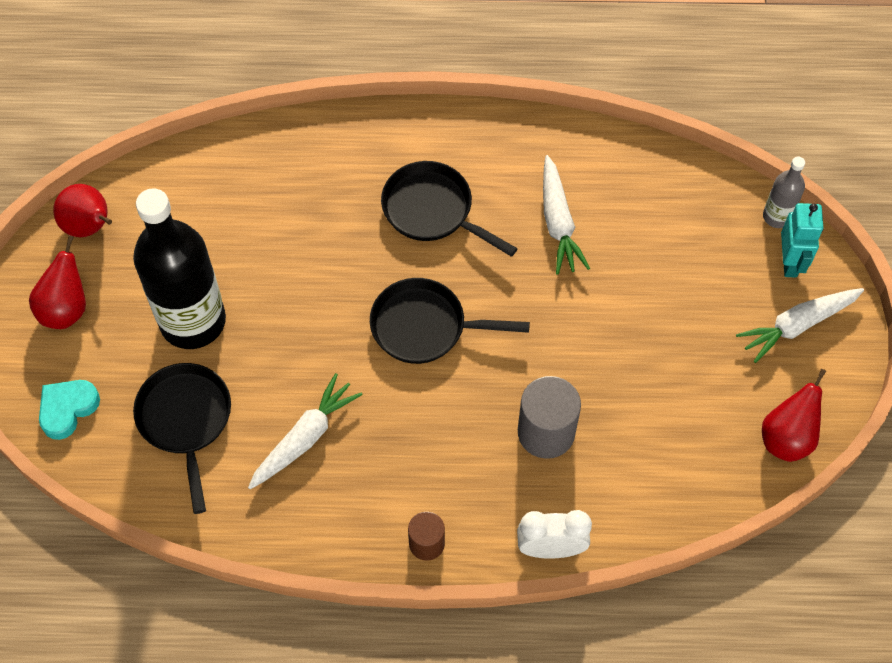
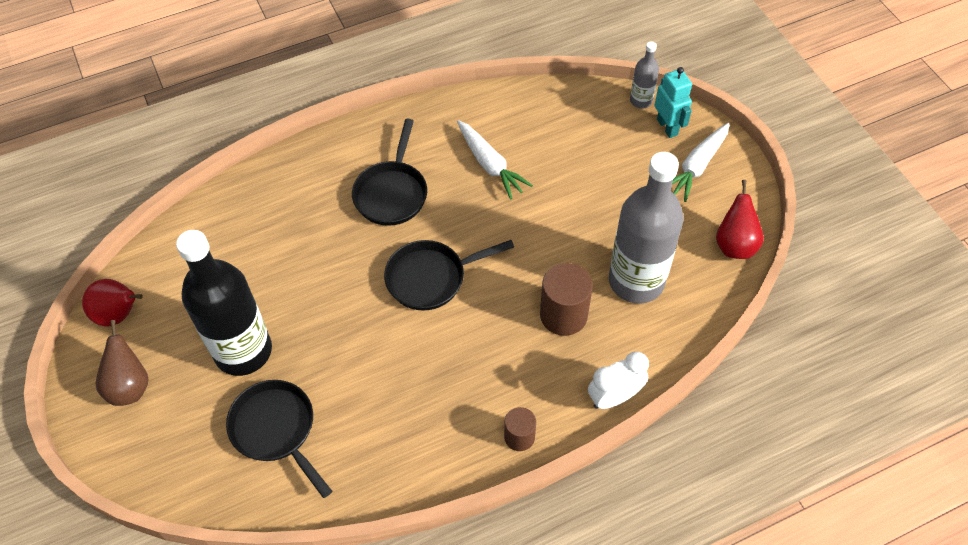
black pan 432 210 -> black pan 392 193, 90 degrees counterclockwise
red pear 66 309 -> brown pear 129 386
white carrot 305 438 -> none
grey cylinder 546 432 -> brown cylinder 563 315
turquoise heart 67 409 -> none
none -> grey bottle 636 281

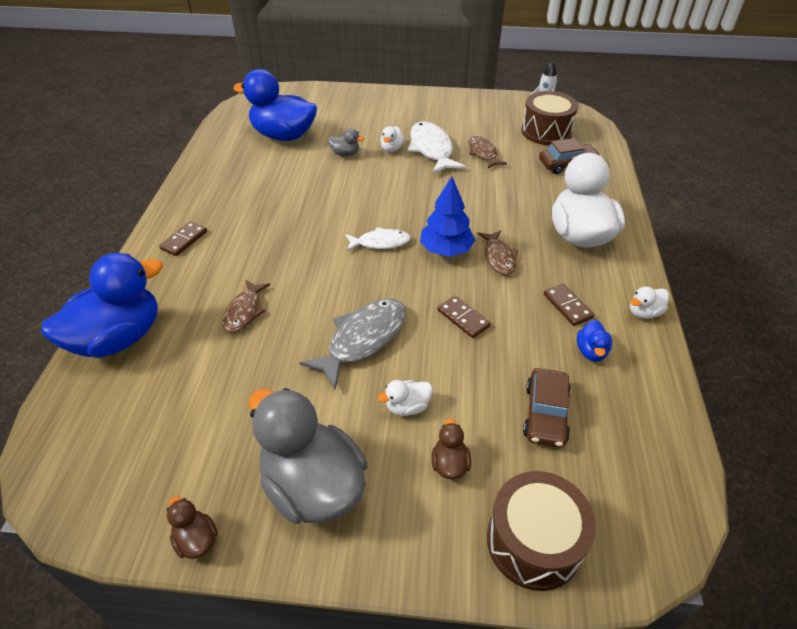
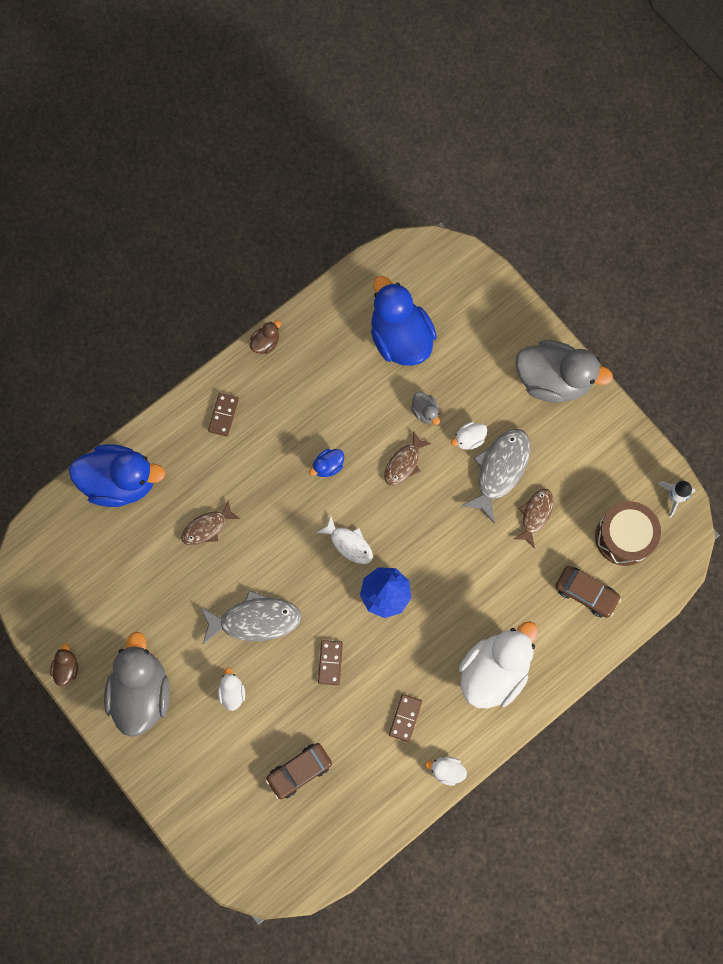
white fish 431 149 -> grey fish 500 470
brown domino 184 240 -> brown domino 223 415, 60 degrees counterclockwise
brown fish 498 257 -> brown fish 404 463, move
blue duck 591 351 -> blue duck 328 466, move
white duck 407 407 -> white duck 232 692, 60 degrees clockwise
brown duck 449 464 -> brown duck 265 343, move
brown drum 533 541 -> none
none -> grey duck 553 380

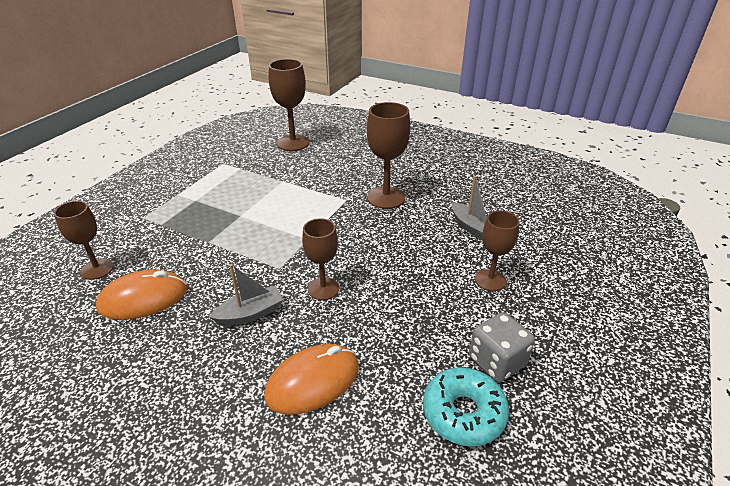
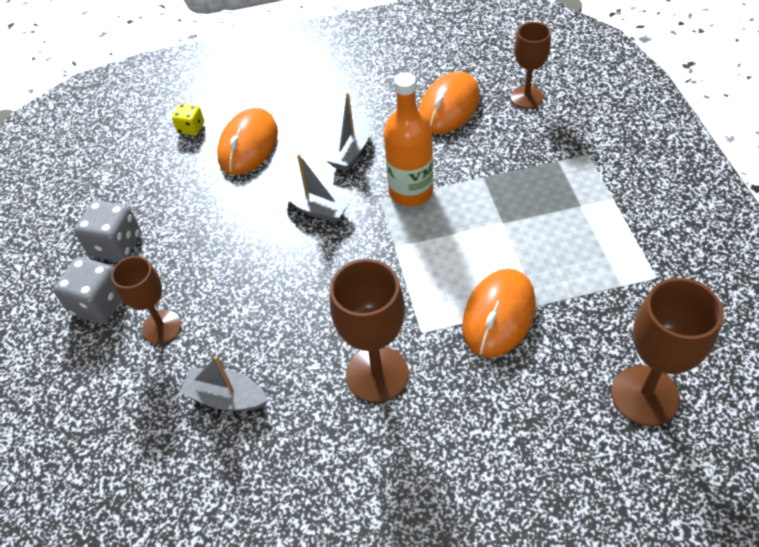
brown goblet 323 288 -> grey boat 317 209
turquoise donut 463 413 -> none
none -> orange bottle 411 192
none -> yellow dice 191 128
none -> grey dice 99 304
none -> orange mouse 499 315

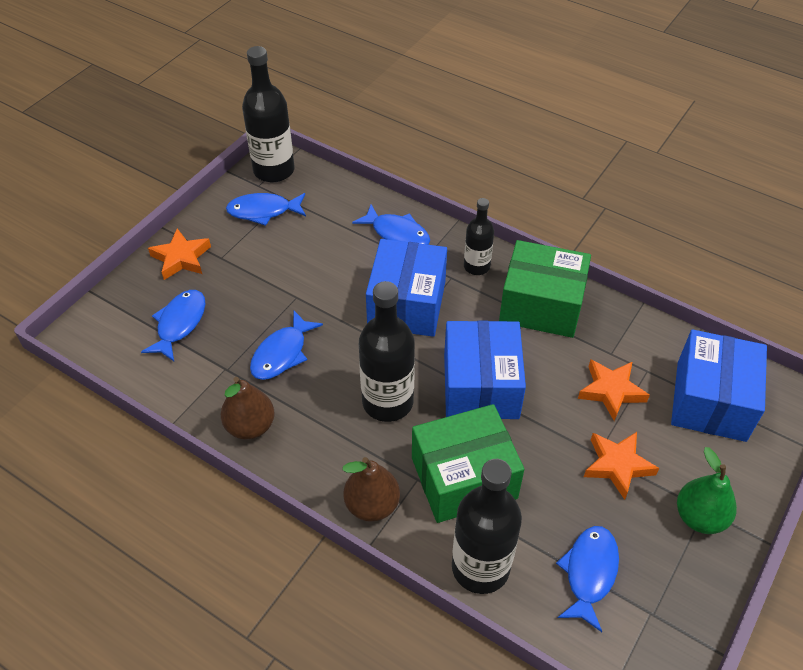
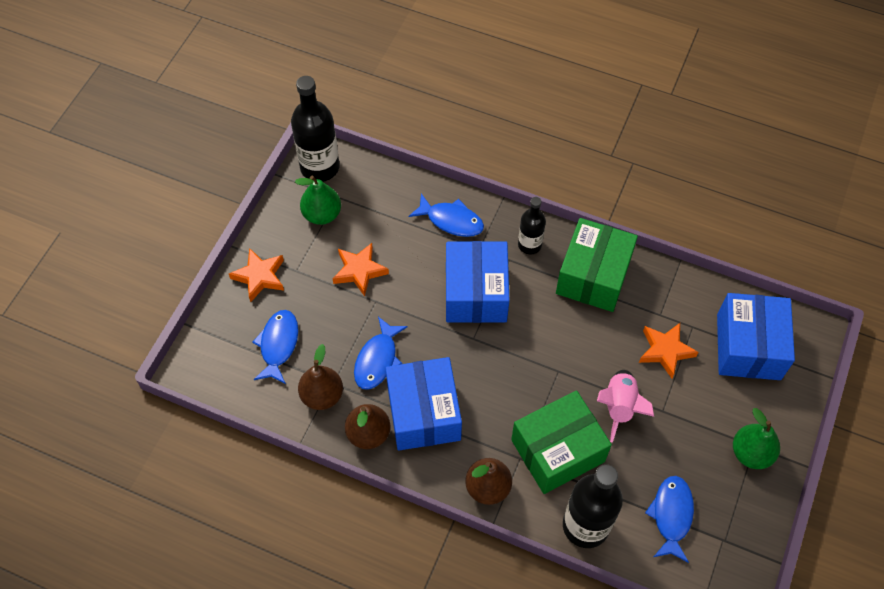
blue fish 263 211 -> green pear 322 214
green box 541 305 -> green box 593 276, 75 degrees counterclockwise
black bottle 387 402 -> none
blue box 480 386 -> blue box 423 413, move
orange star 617 465 -> orange star 359 271, move
none -> brown pear 322 395
none -> pink rocket 619 407

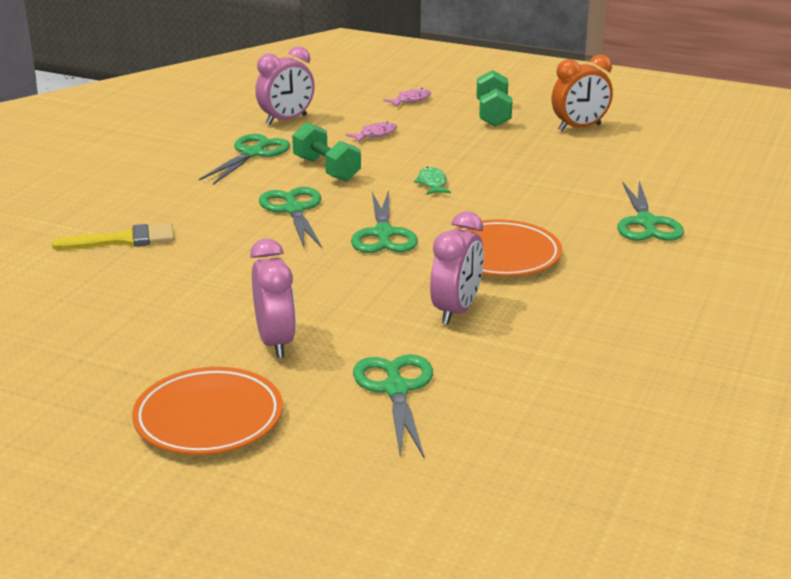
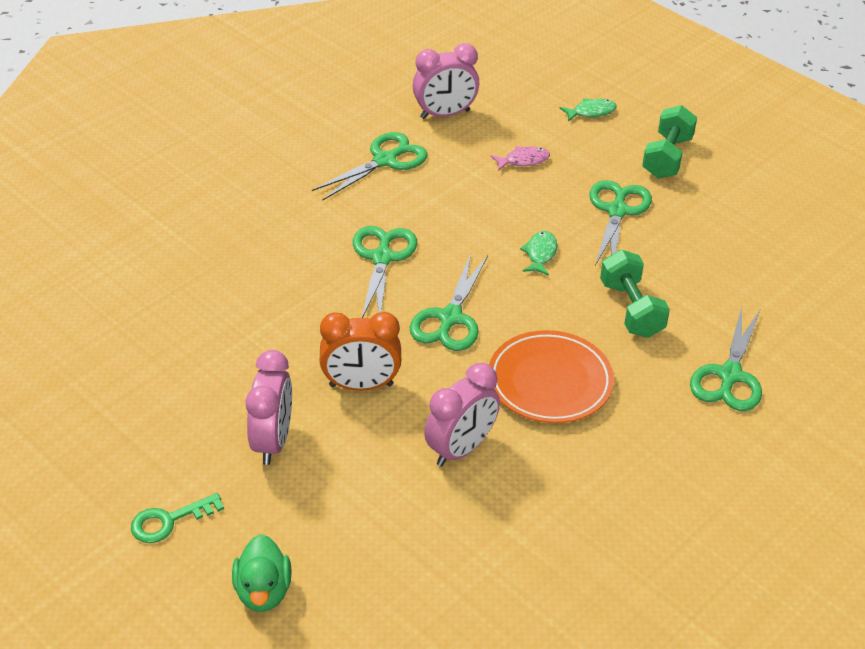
orange clock 579 128 -> orange clock 361 385, move
pink fish 411 100 -> green fish 591 112
green dumbbell 326 169 -> green dumbbell 631 309, move
yellow brush 123 240 -> none
green scissors 396 389 -> green scissors 617 211, move
orange plate 208 418 -> green key 169 521
none -> green duck 263 591

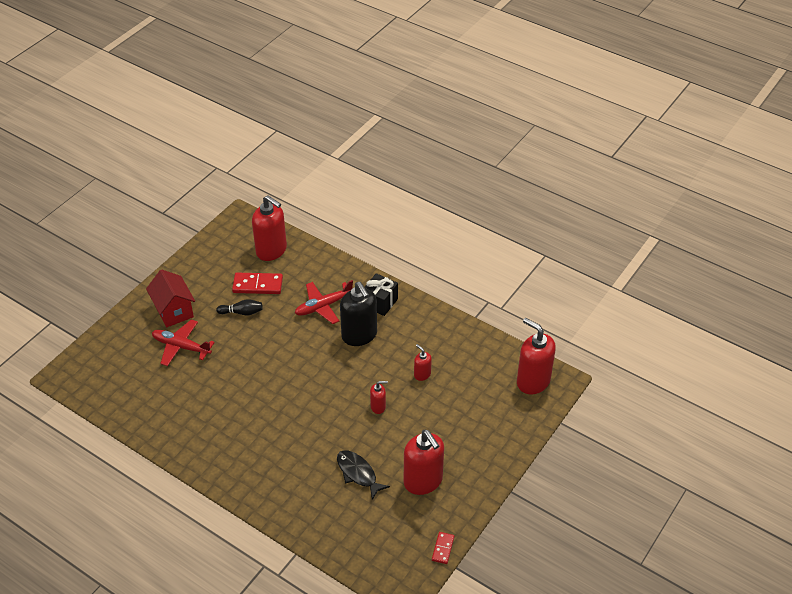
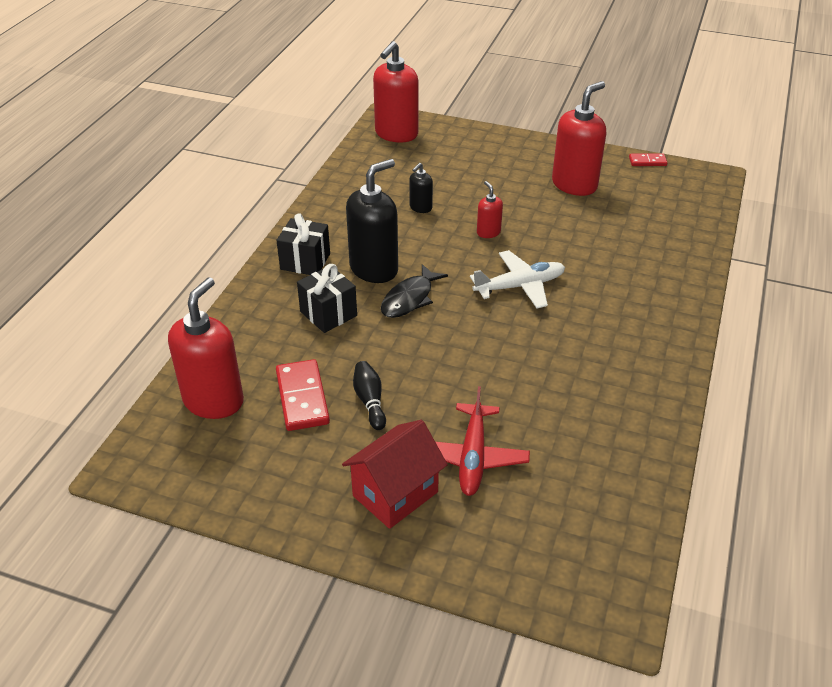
red plane 323 306 -> black gift 328 314
red soap dispenser 422 374 -> black soap dispenser 420 208
black fish 358 473 -> black fish 409 298, move
none -> white plane 520 286

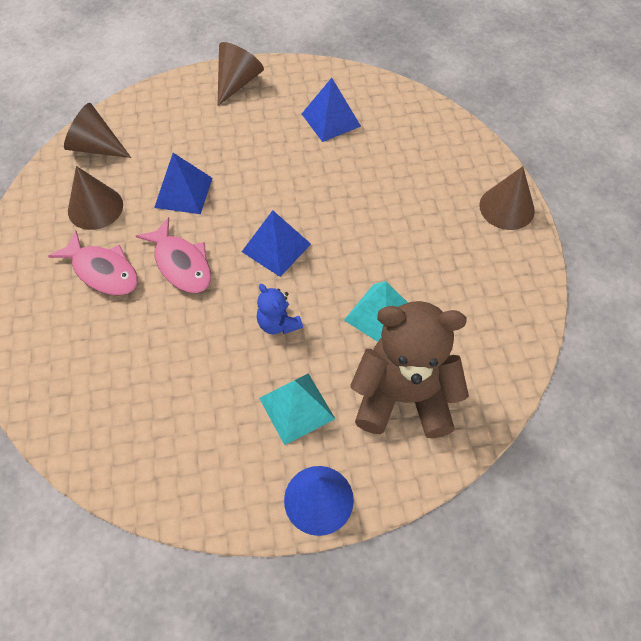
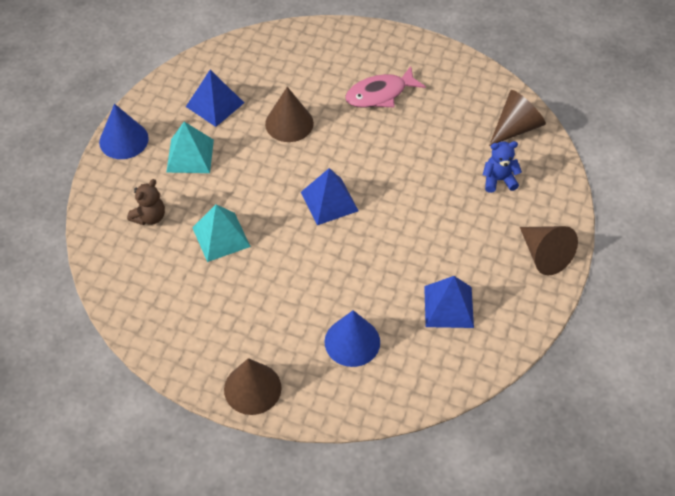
blue pyramid 183 192 -> blue pyramid 215 104, move
brown cone 95 207 -> brown cone 289 123, move
pink fish 181 264 -> none
blue teddy bear 278 323 -> blue teddy bear 498 180, move
brown teddy bear 403 396 -> brown teddy bear 149 217, x0.46
none -> blue cone 352 342

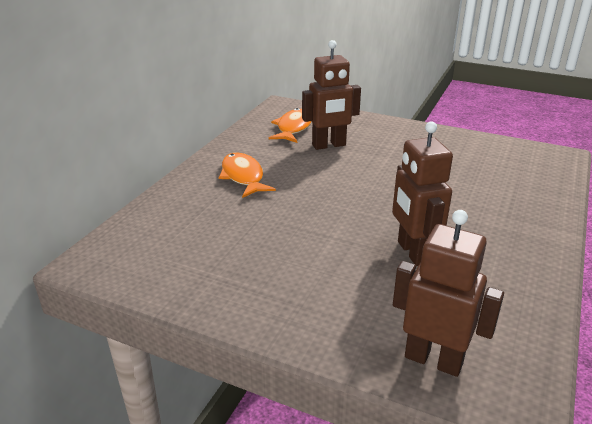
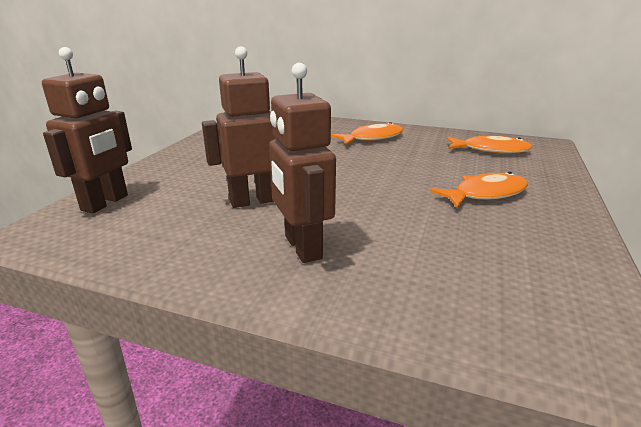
brown robot 329 145 -> brown robot 302 247, move
none -> orange fish 485 194

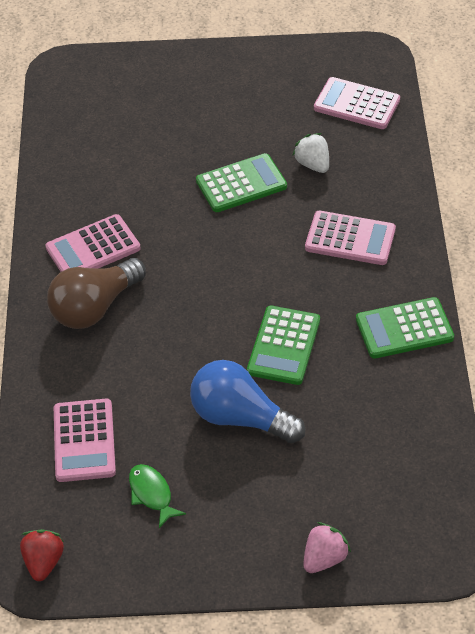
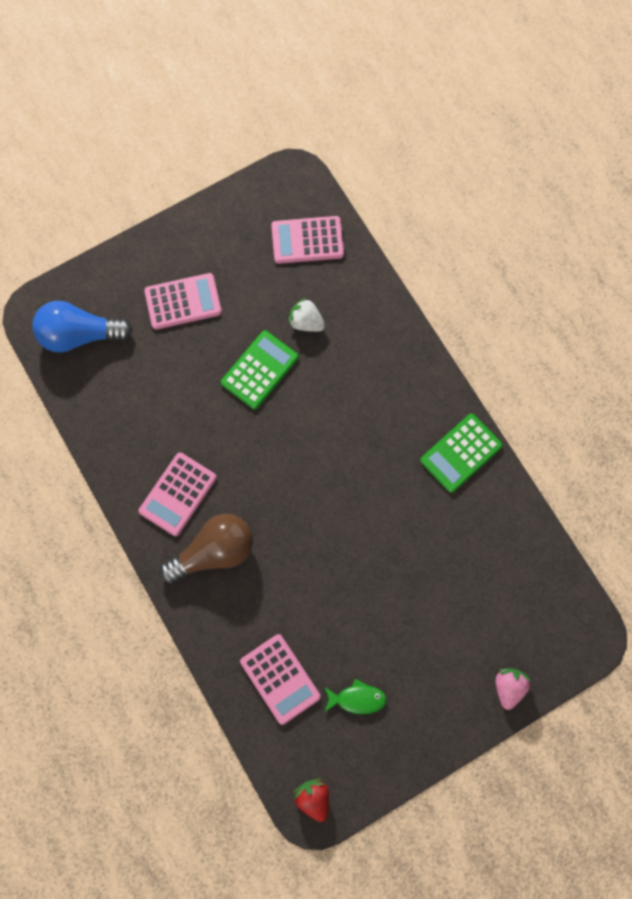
pink calculator 350 239 -> pink calculator 183 302, move
brown light bulb 94 307 -> brown light bulb 214 552, 135 degrees counterclockwise
green calculator 283 346 -> none
blue light bulb 240 418 -> blue light bulb 79 335, move
green fish 151 494 -> green fish 357 698, 150 degrees clockwise

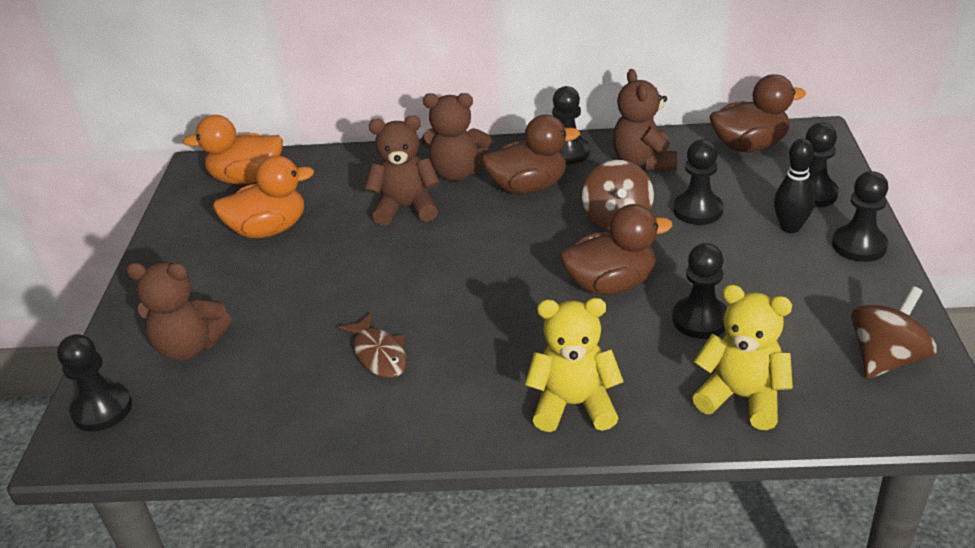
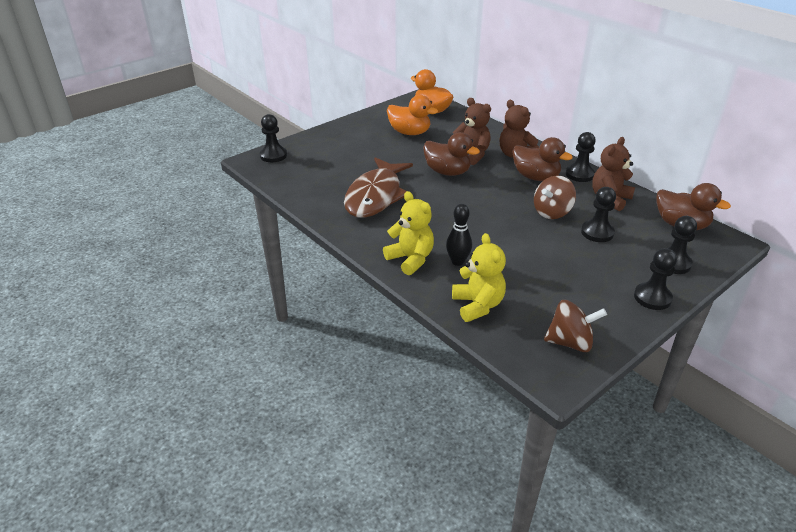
black bowling pin 790 227 -> black bowling pin 458 261, move
brown duck 611 284 -> brown duck 447 172, move
black pawn 700 319 -> none
brown teddy bear 190 347 -> none
brown fish 379 354 -> brown fish 375 196, x2.10

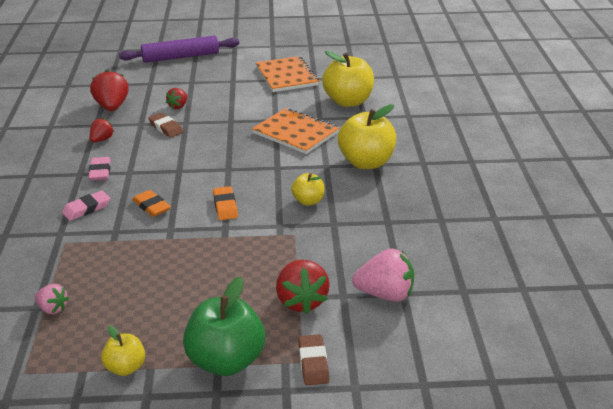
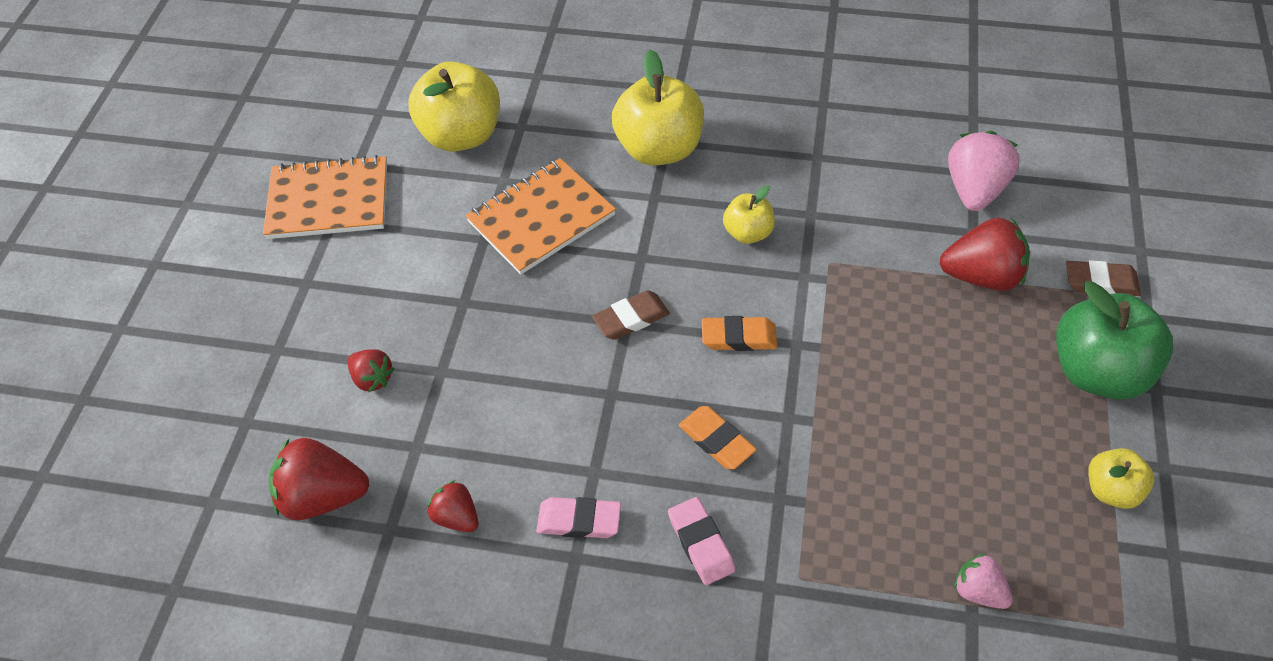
purple rolling pin 180 57 -> none
brown eraser 166 128 -> brown eraser 631 318, move
orange eraser 151 206 -> orange eraser 716 440, 75 degrees clockwise
pink strawberry 53 309 -> pink strawberry 978 591, 90 degrees counterclockwise

